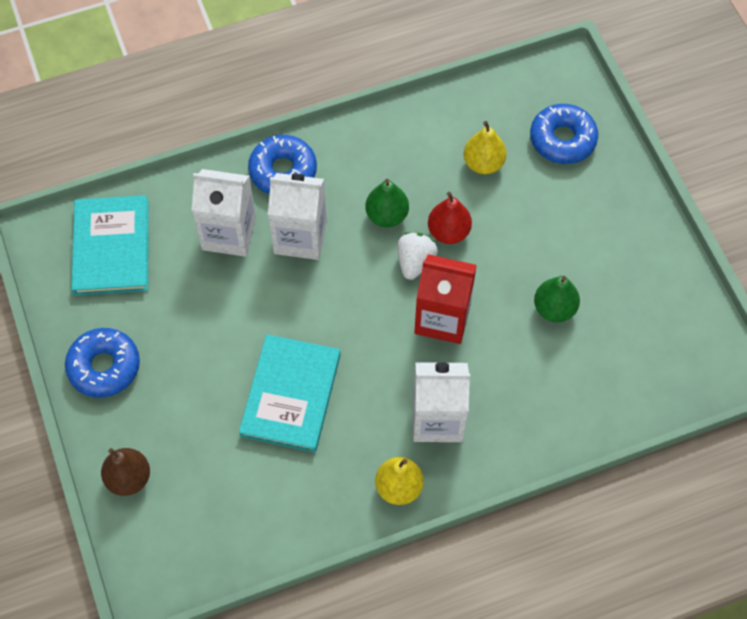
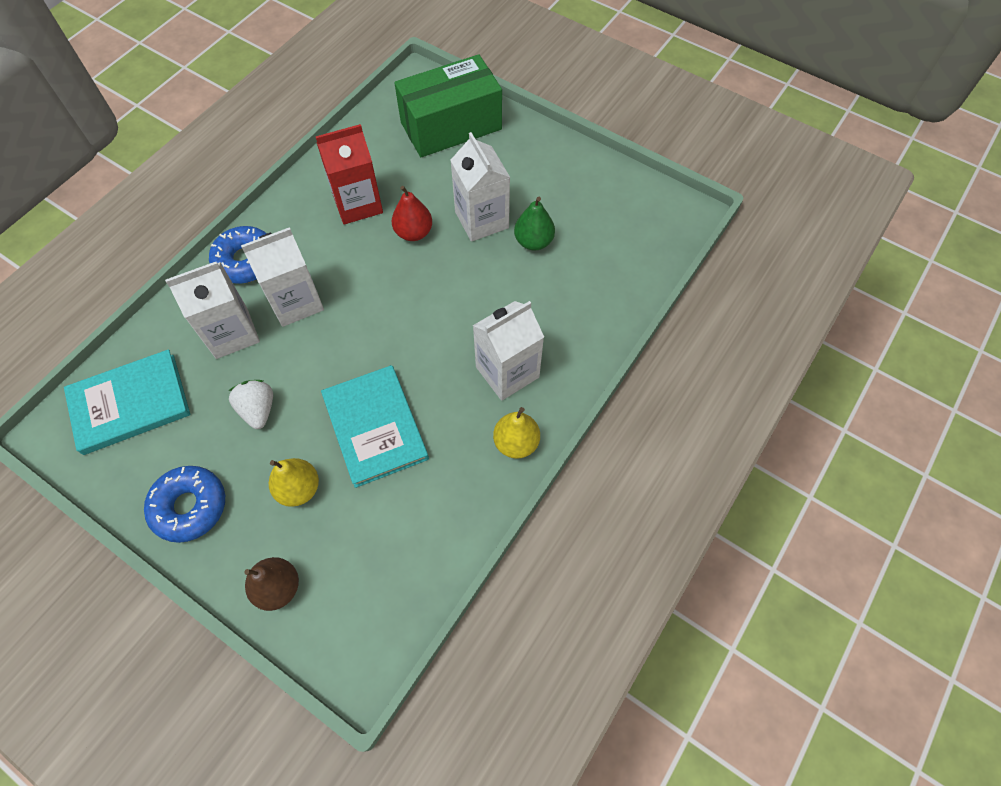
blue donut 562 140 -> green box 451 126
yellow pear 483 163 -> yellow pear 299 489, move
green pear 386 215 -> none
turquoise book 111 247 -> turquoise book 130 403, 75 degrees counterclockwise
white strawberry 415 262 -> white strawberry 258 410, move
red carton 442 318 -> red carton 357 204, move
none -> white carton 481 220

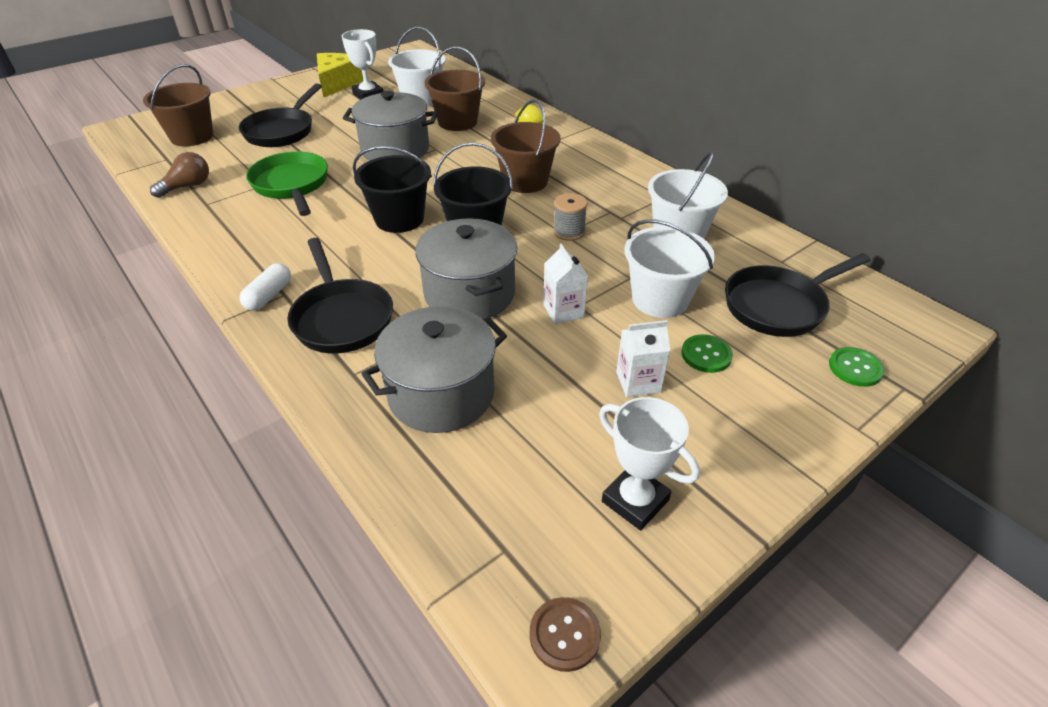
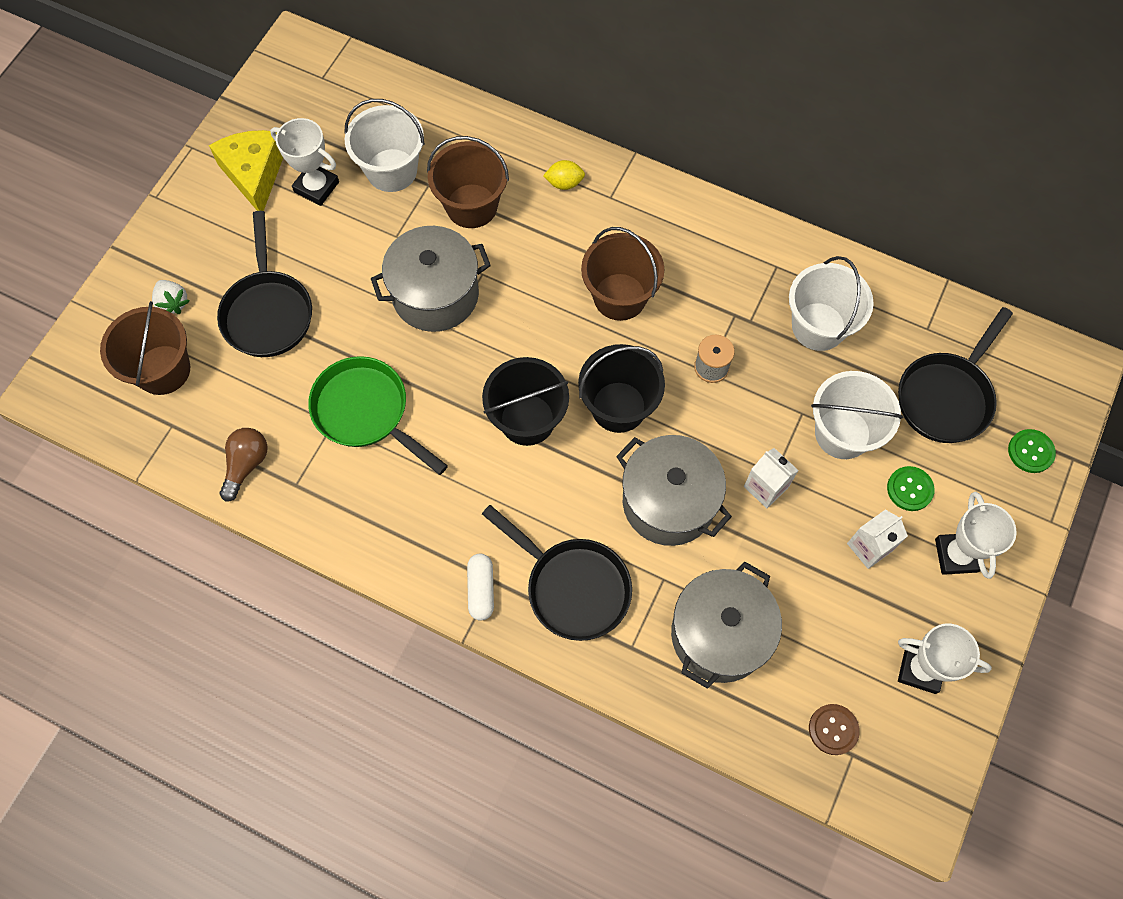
brown button 564 635 -> brown button 833 729, move
none -> white strawberry 173 303
none -> white trophy 956 555

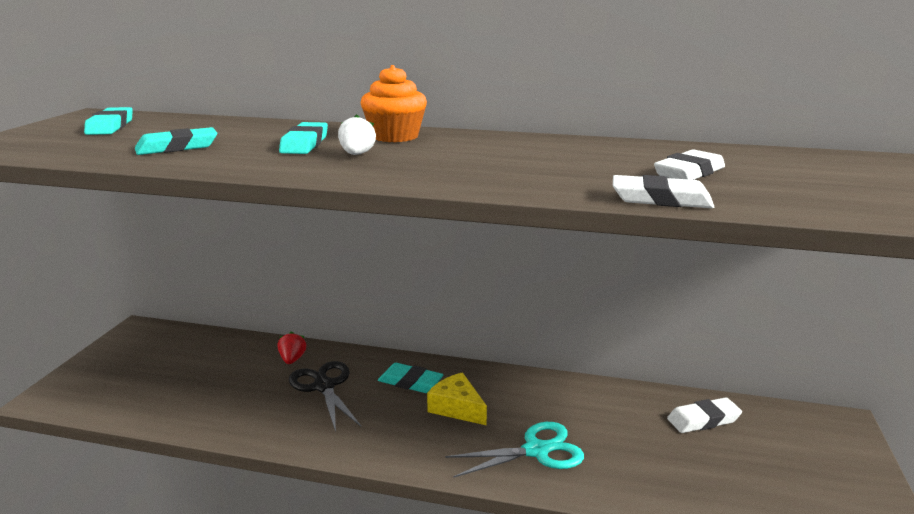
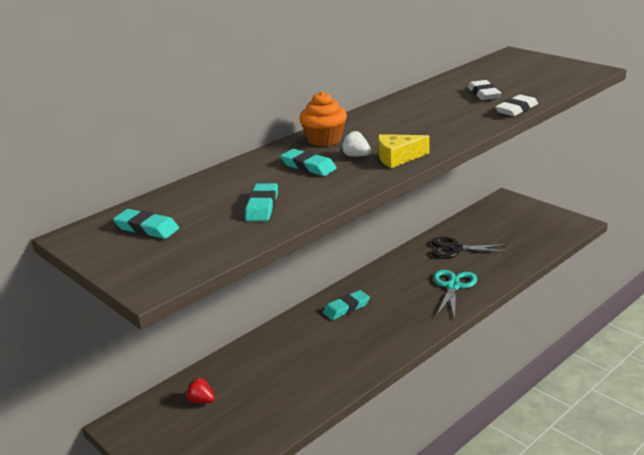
red strawberry 292 359 -> red strawberry 201 401, move
black scissors 324 386 -> black scissors 455 249, move
yellow cheese 457 408 -> yellow cheese 398 158, move
white eraser 703 420 -> none

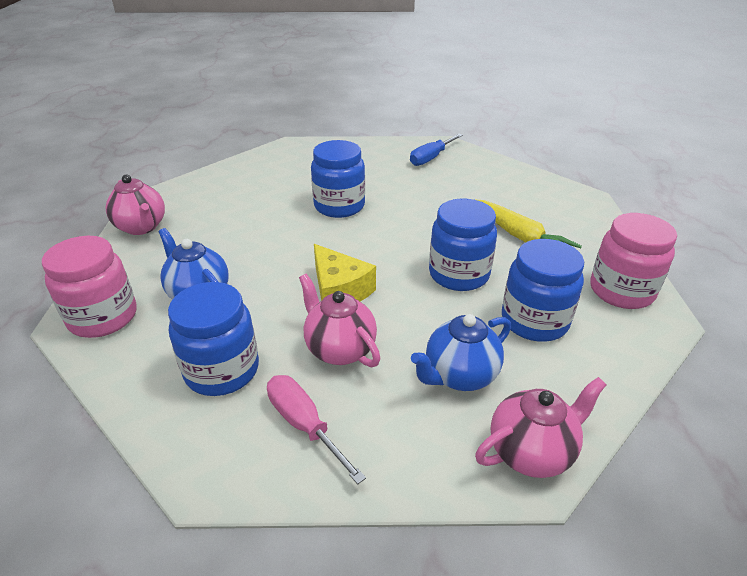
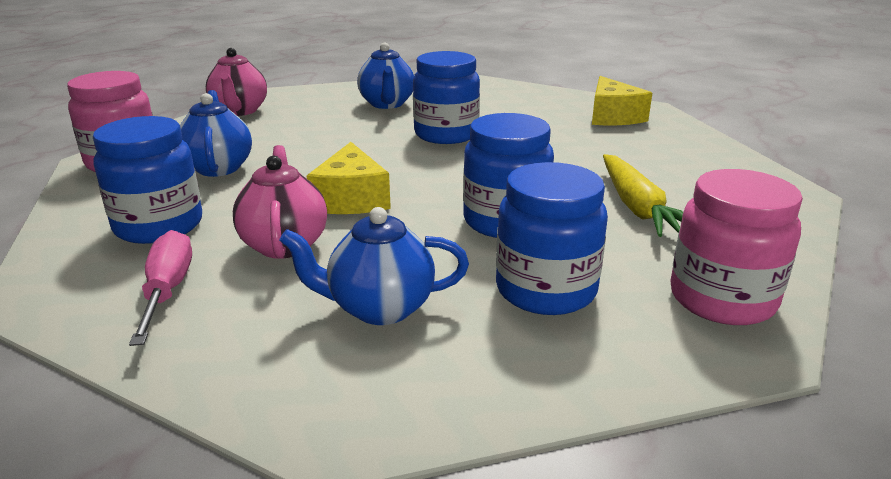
blue screwdriver 431 158 -> yellow cheese 612 116
pink teapot 531 452 -> none
none -> blue teapot 387 104

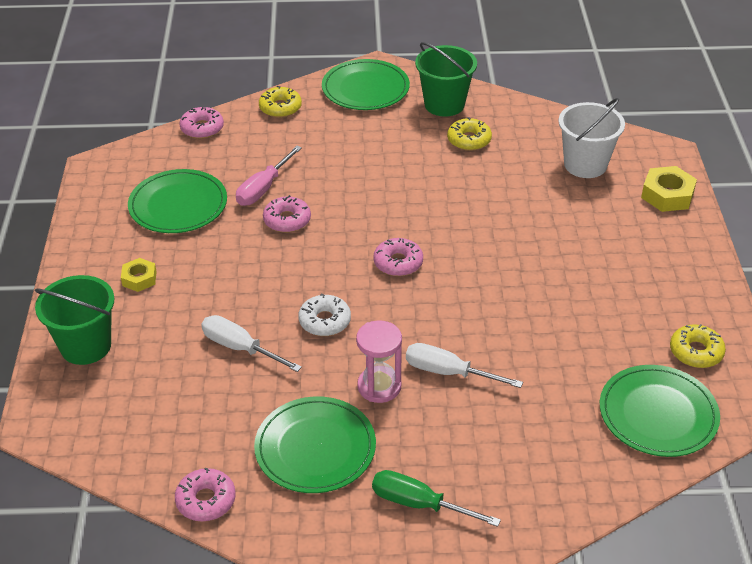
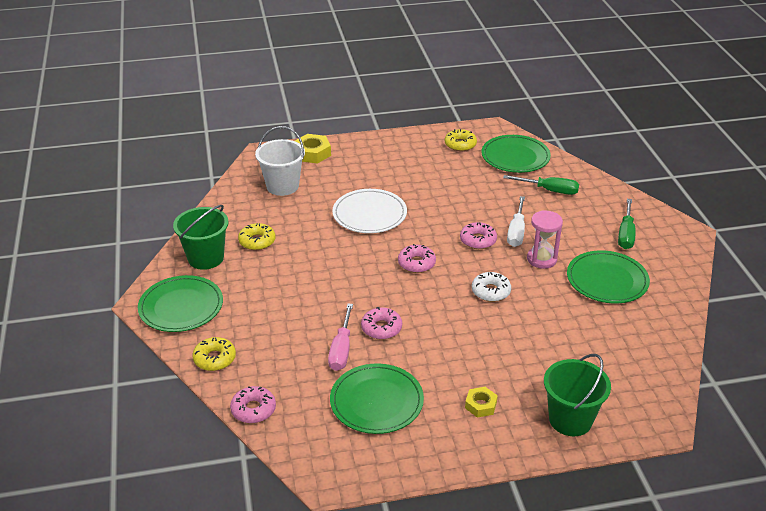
pink screwdriver 263 188 -> pink screwdriver 341 349, 75 degrees clockwise
white screwdriver 240 348 -> none
pink donut 206 500 -> pink donut 478 240, move
none -> green screwdriver 549 190
none -> white plate 369 214

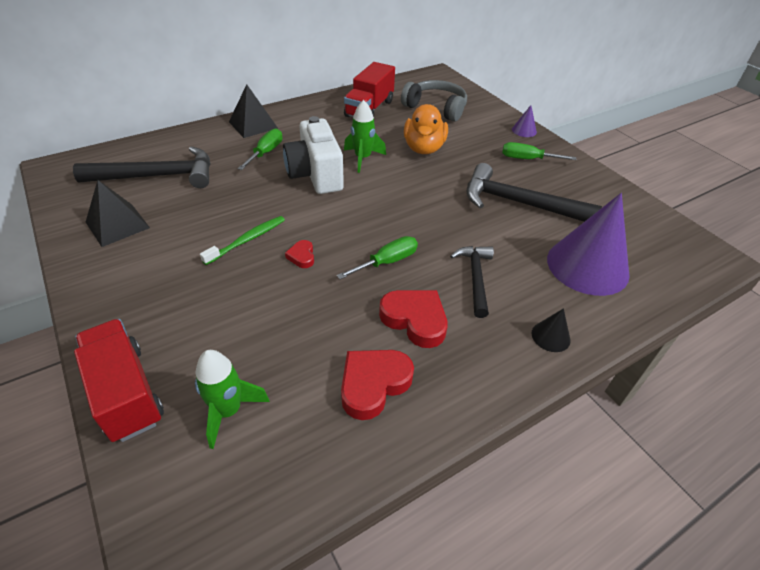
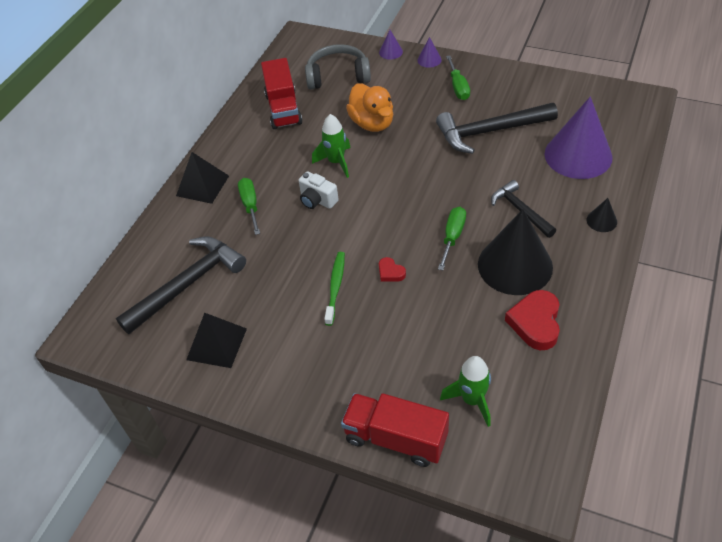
white camera 315 175 -> white camera 317 200, x0.55
green screwdriver 527 159 -> green screwdriver 458 87, 75 degrees counterclockwise
red heart 415 320 -> black cone 515 265
none -> purple cone 390 52

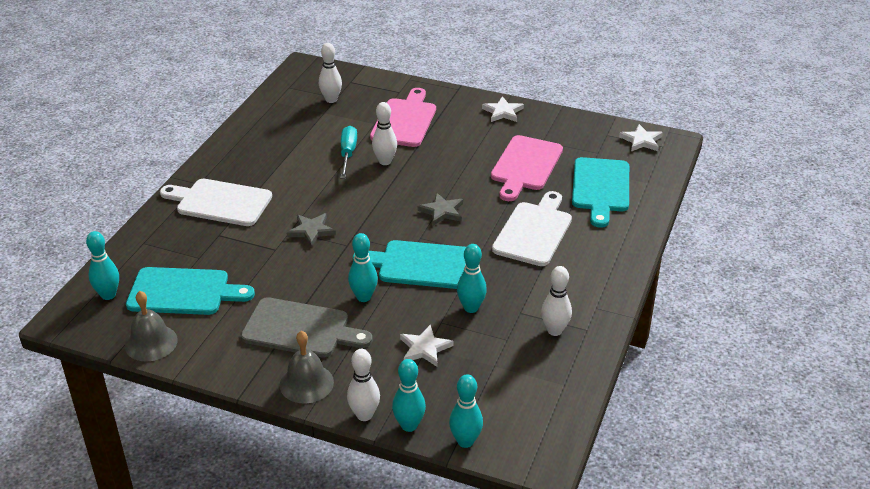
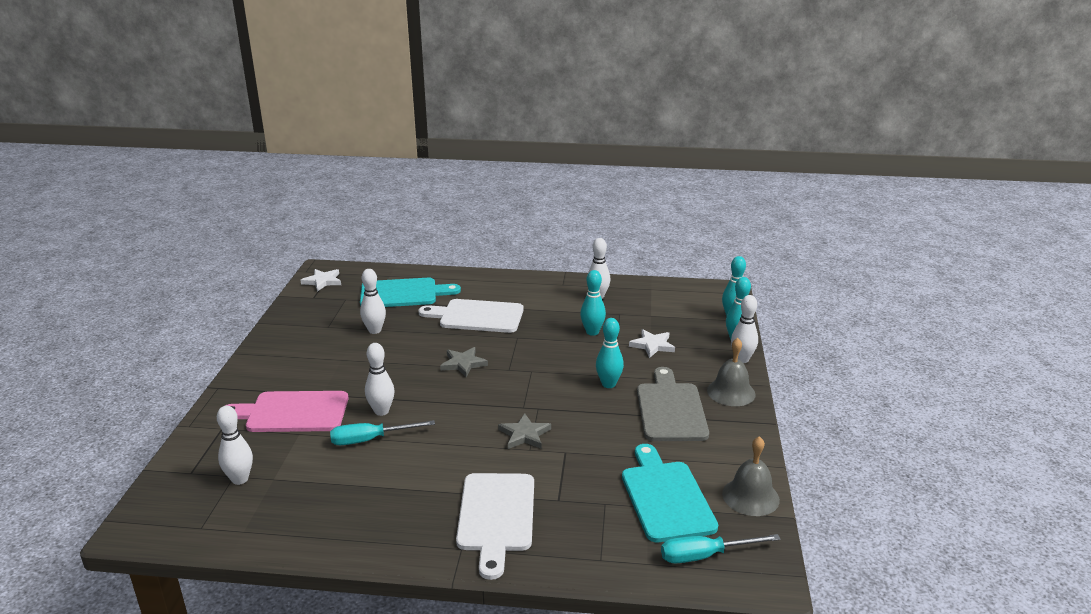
white star 503 112 -> none
pink cutting board 525 166 -> white bowling pin 375 330
turquoise bowling pin 108 295 -> turquoise screwdriver 705 556
turquoise cutting board 420 265 -> none

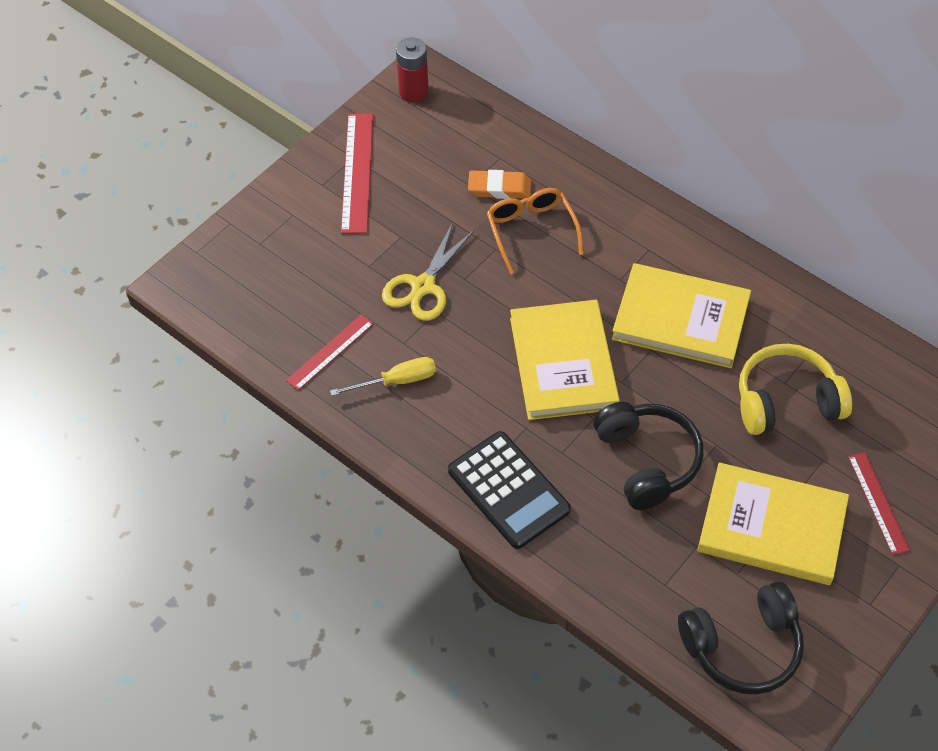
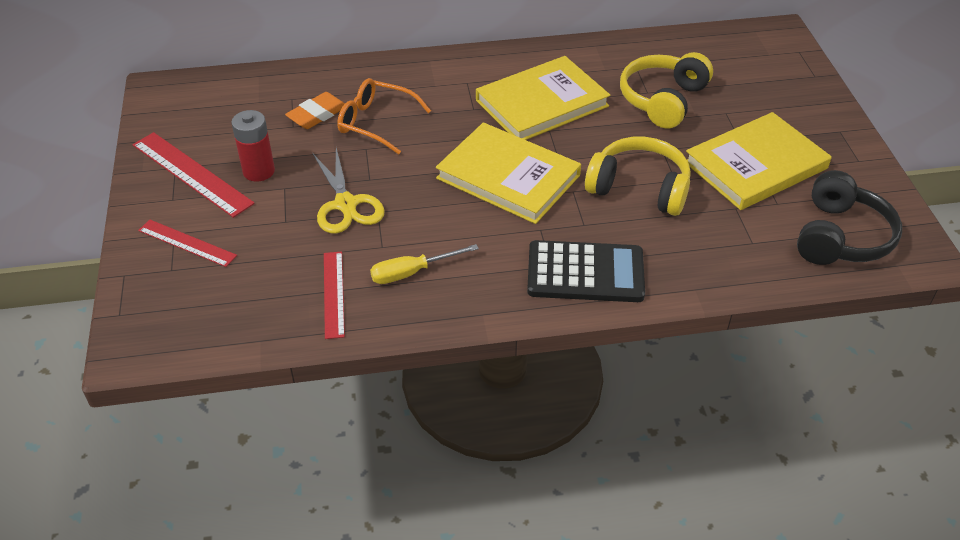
red battery 413 92 -> red battery 259 171, move
yellow screwdriver 397 381 -> yellow screwdriver 412 272, 135 degrees counterclockwise
black headphones 646 461 -> yellow headphones 639 188
red ruler 878 502 -> red ruler 187 243, move

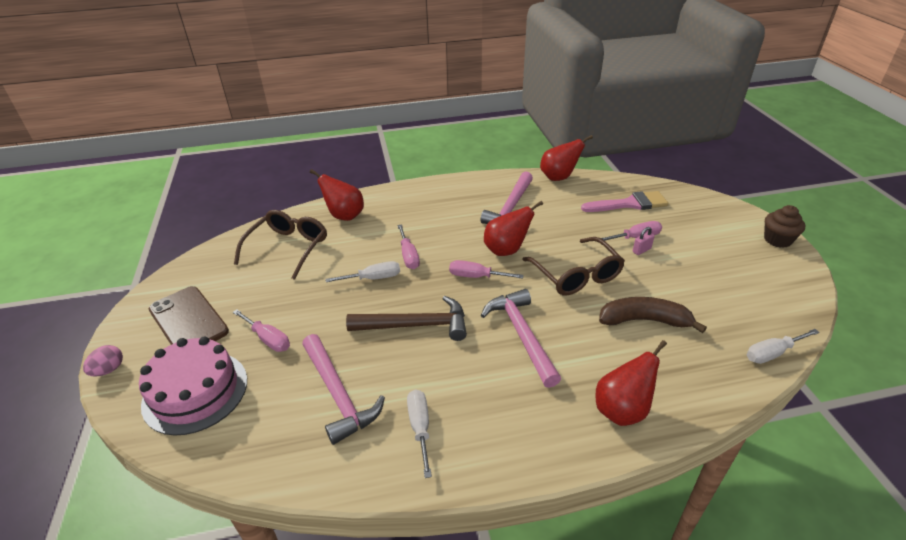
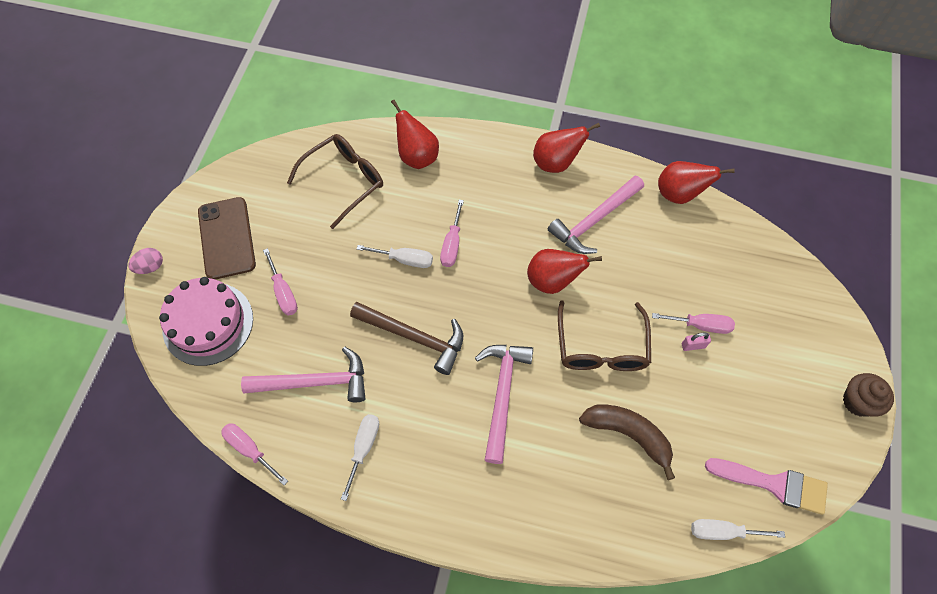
pink brush 629 204 -> pink brush 774 484, move
pink screwdriver 476 276 -> pink screwdriver 250 449, move
pink hammer 338 395 -> pink hammer 315 382, 90 degrees counterclockwise
red pear 622 410 -> red pear 556 163, move

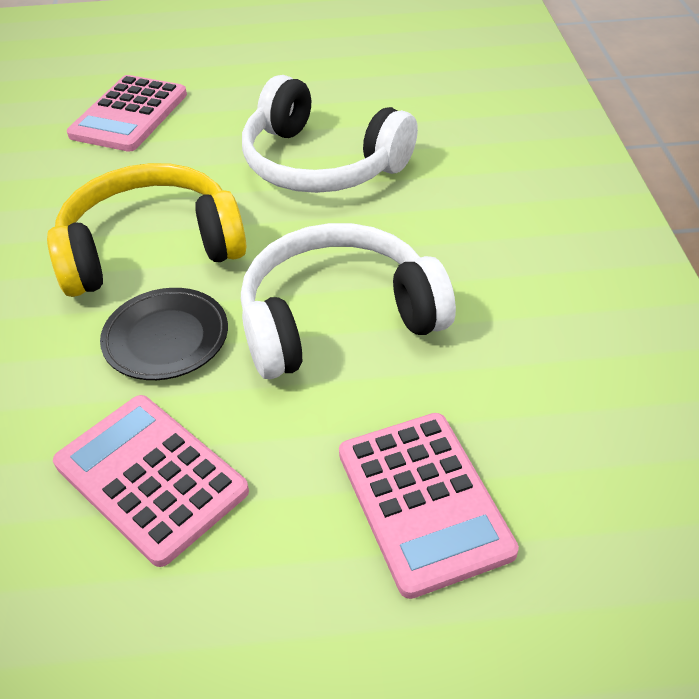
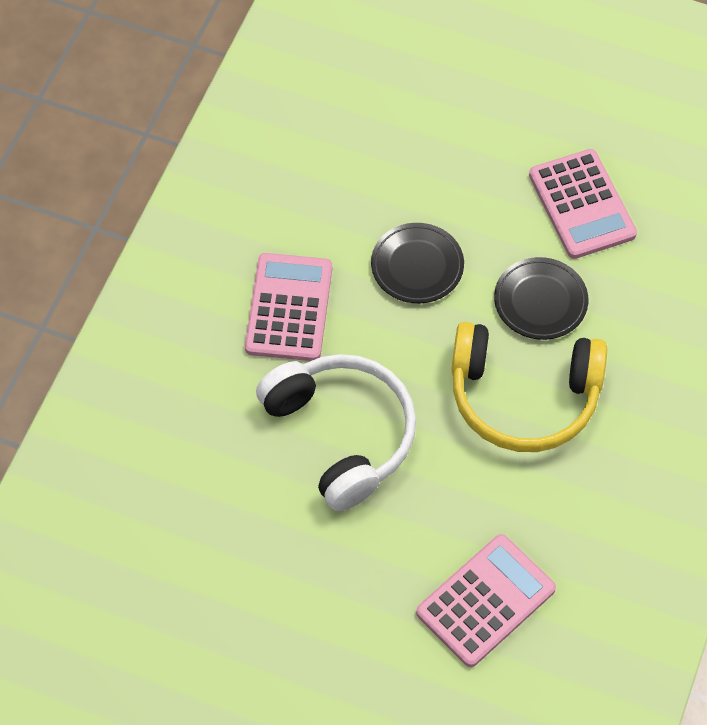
white headphones 337 318 -> black plate 417 266
pink calculator 423 501 -> pink calculator 289 308, move

